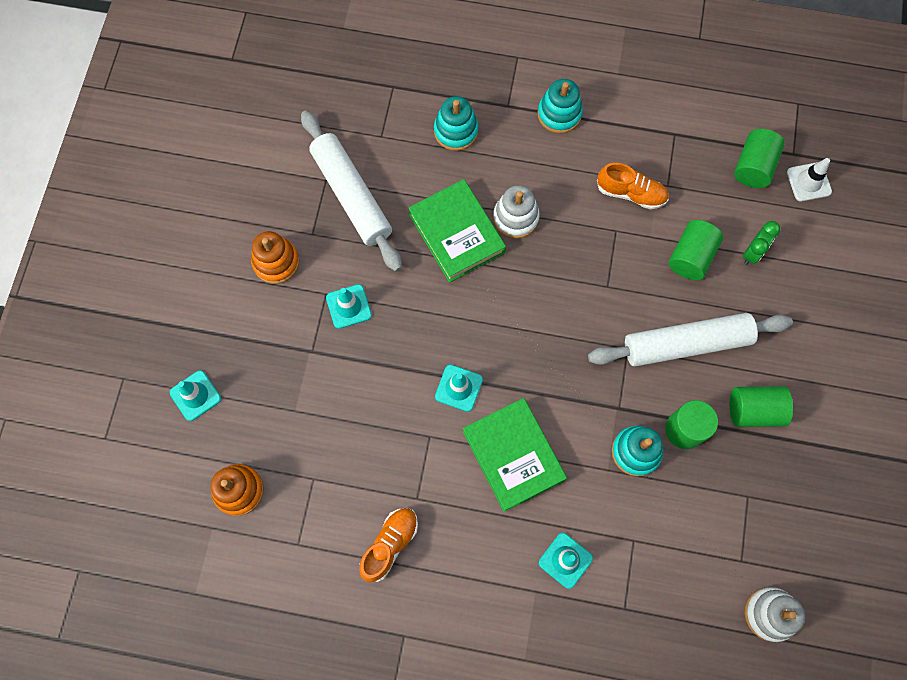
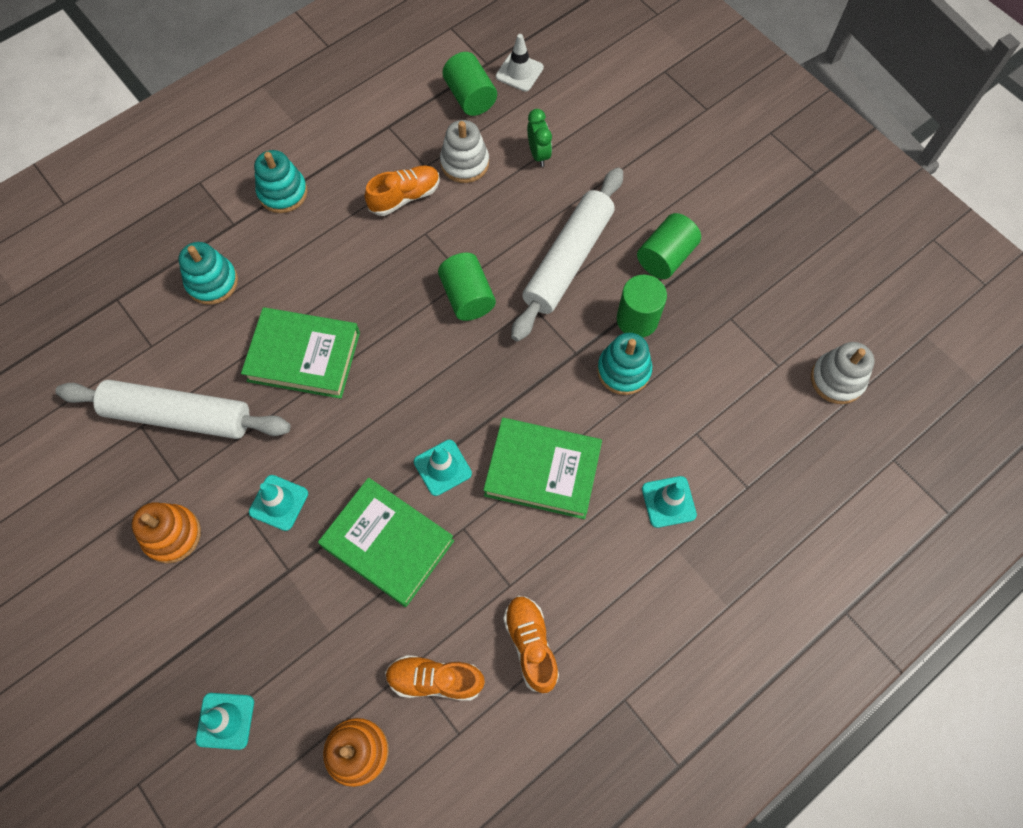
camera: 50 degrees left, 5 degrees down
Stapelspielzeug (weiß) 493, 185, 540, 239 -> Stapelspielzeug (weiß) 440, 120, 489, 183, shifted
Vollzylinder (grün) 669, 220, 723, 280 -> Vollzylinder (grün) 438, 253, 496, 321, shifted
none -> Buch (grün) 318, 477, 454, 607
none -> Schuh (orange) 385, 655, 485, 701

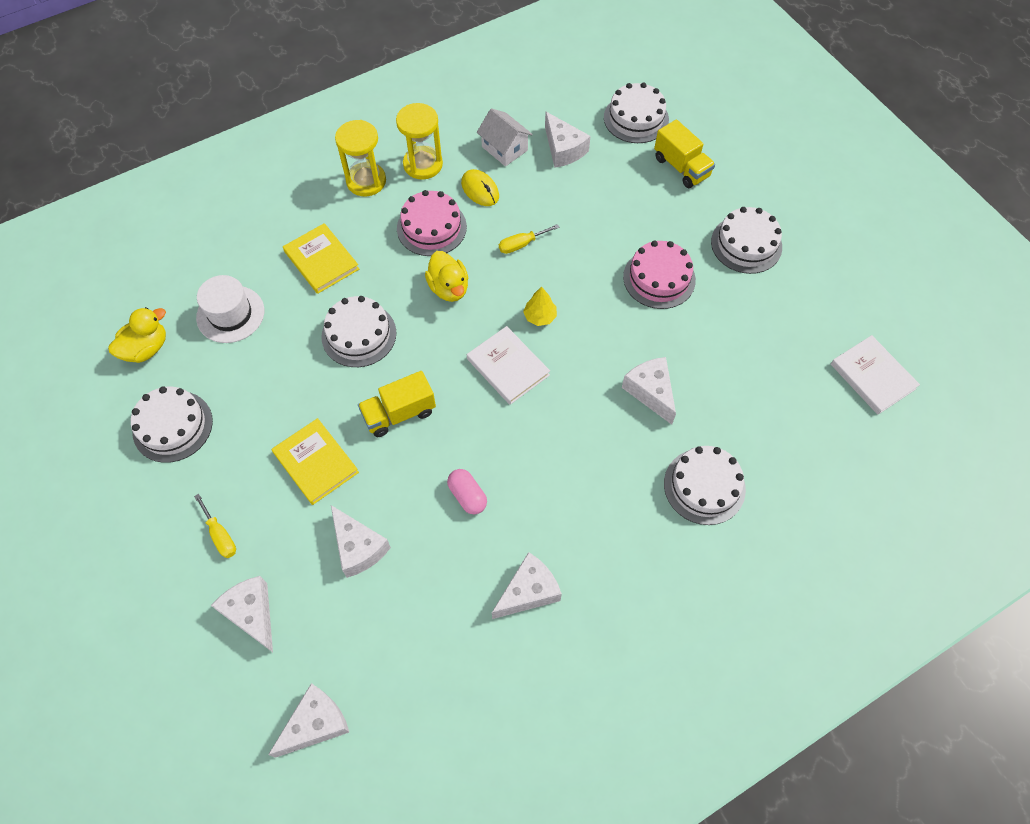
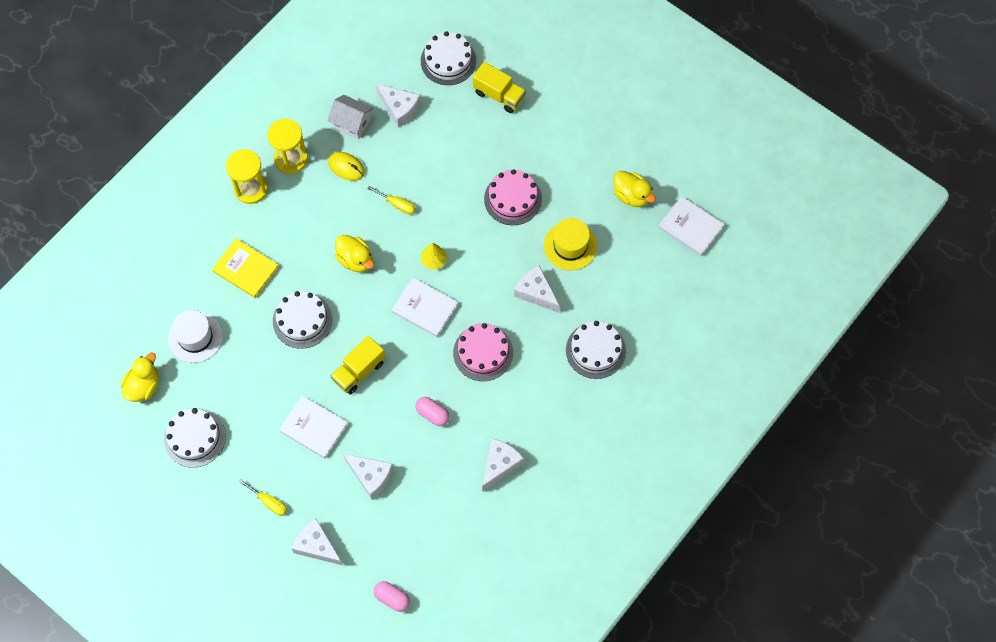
camera: 20 degrees left, 5 degrees up
Käse (weiß) 268, 683, 349, 758 -> Kapsel (rosa) 374, 581, 410, 612
Buch (gelb) 272, 418, 359, 505 -> Buch (weiß) 279, 395, 348, 459
Kuchen (rosa) 397, 190, 467, 256 -> Kuchen (rosa) 453, 323, 513, 381, shifted
Schraubenzieher (gelb) 499, 224, 560, 254 -> Schraubenzieher (gelb) 368, 186, 416, 215, 105 degrees counterclockwise
Kuchen (weiß) 711, 207, 782, 274 -> none
none -> Hut (gelb) 544, 218, 597, 270
none -> Ente (gelb) 614, 171, 656, 207

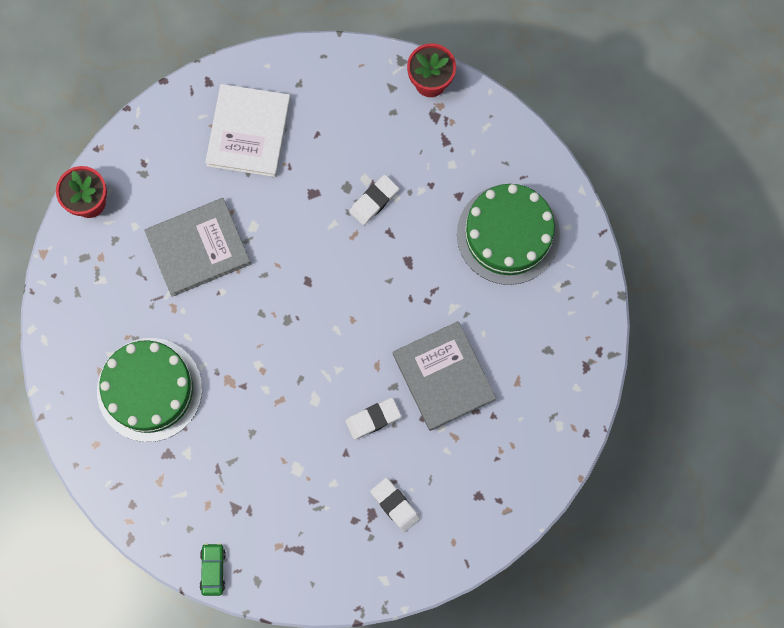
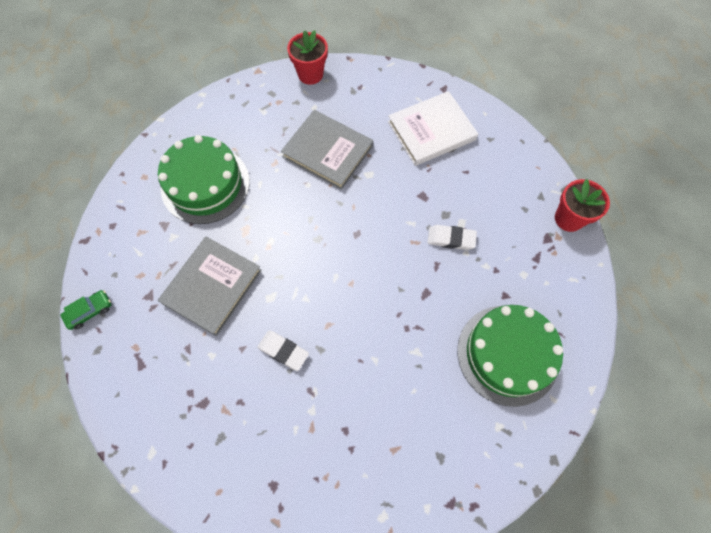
camera: 55 degrees right, 10 degrees down
Radiergummi (weiß) 370, 478, 420, 532 -> none
Buch (grau) 393, 321, 496, 431 -> Buch (grau) 158, 237, 262, 336, shifted

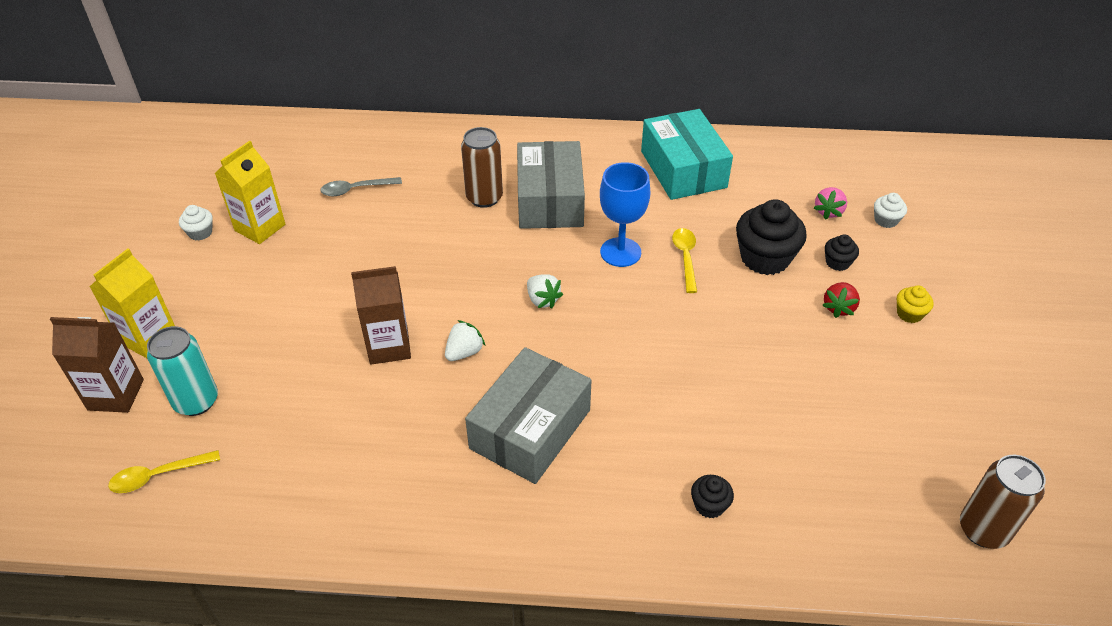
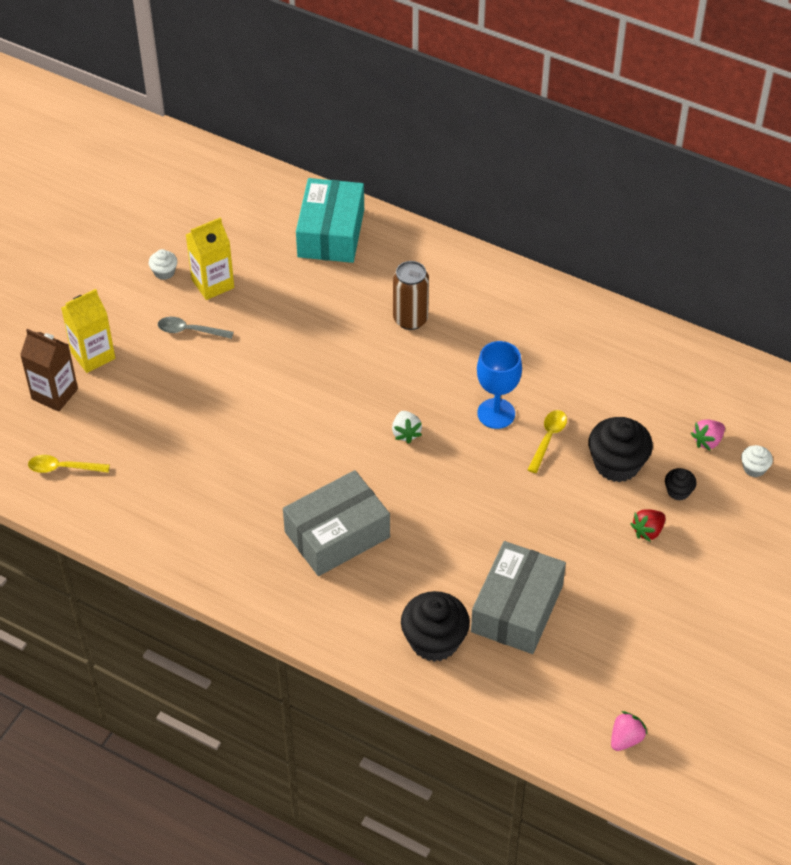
camera: 25 degrees right, 5 degrees up
Dose (türkis) 147, 326, 218, 416 -> none
Löffel (grau) 320, 177, 402, 196 -> Löffel (grau) 158, 317, 234, 339, shifted
Getränkekarton (braun) 351, 266, 411, 365 -> none
Erdbeere (weiß) 445, 320, 485, 361 -> none
Schachtel (grau) 517, 141, 585, 229 -> Schachtel (grau) 471, 541, 566, 654, shifted
Schachtel (türkis) 641, 109, 733, 200 -> Schachtel (türkis) 296, 178, 364, 263, shifted
Muffin (schwarz) 691, 475, 734, 518 -> Muffin (schwarz) 401, 591, 470, 662, x2.04
Muffin (gelb) 897, 286, 933, 323 -> none
Dose (braun) 960, 455, 1046, 549 -> Erdbeere (rosa) 611, 711, 647, 751

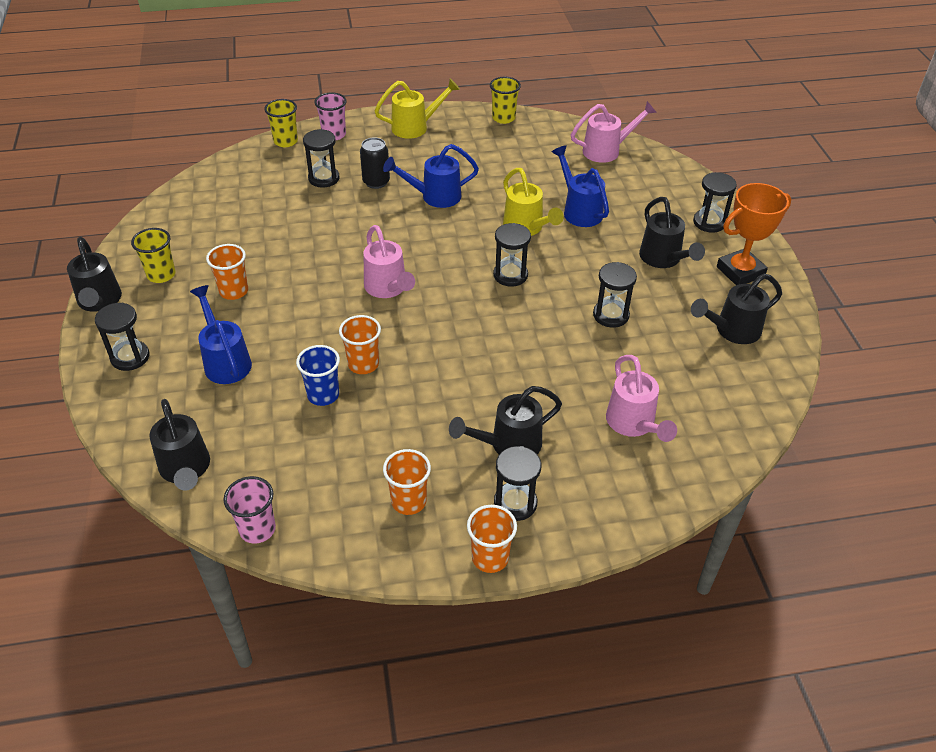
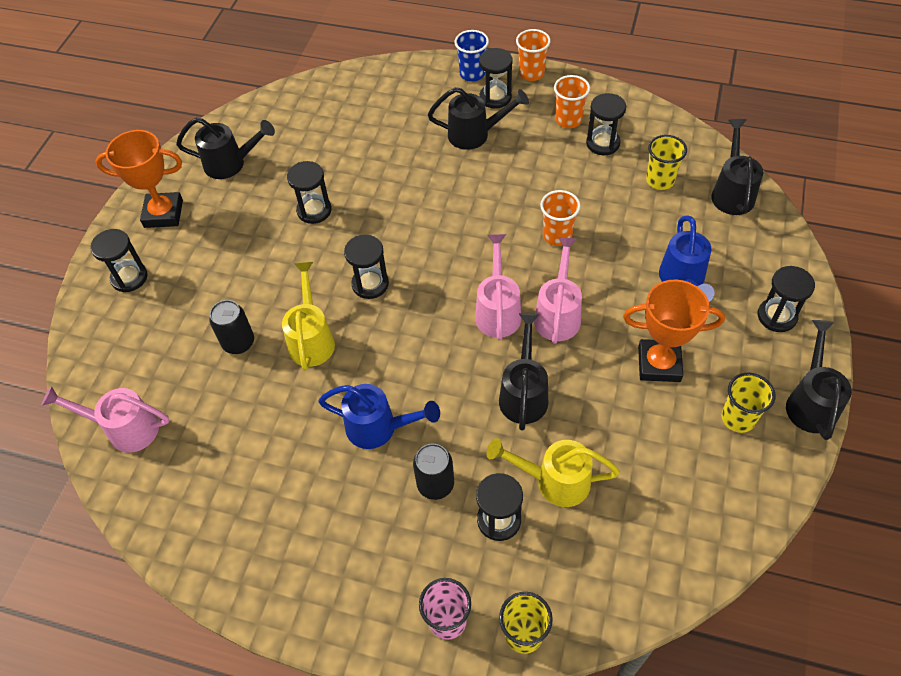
camera: 150 degrees left, 10 degrees up
Becher (orange) 206, 244, 248, 300 -> Pokal (orange) 623, 280, 725, 382
Becher (rosa) 223, 476, 276, 544 -> none
Becher (blau) 296, 345, 340, 406 -> Becher (blau) 454, 30, 489, 82, shifted
Gießkanne (gelb) 375, 78, 460, 139 -> Gießkanne (gelb) 486, 438, 620, 507, shifted
Becher (gelb) 490, 77, 521, 124 -> Becher (gelb) 646, 135, 687, 190, shifted
Gießkanne (blau) 552, 145, 609, 227 -> Dose (schwarz) 209, 300, 254, 354
Gießkanne (rosa) 606, 355, 677, 442 -> Gießkanne (rosa) 534, 237, 582, 344, shifted
Gießkanne (schwarz) 639, 197, 705, 268 -> Gießkanne (schwarz) 499, 313, 548, 430, shifted
none -> Sanduhr (schwarz) 586, 93, 626, 155

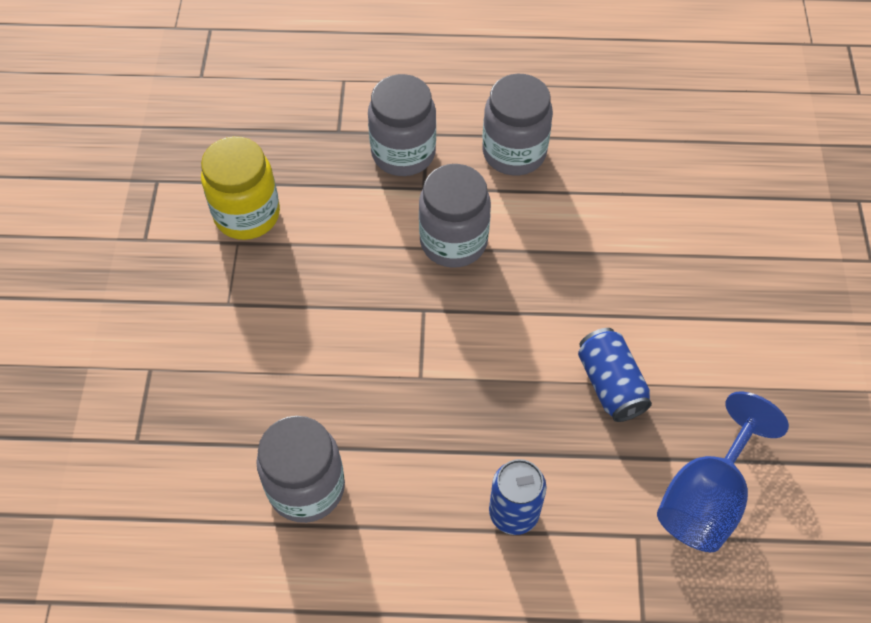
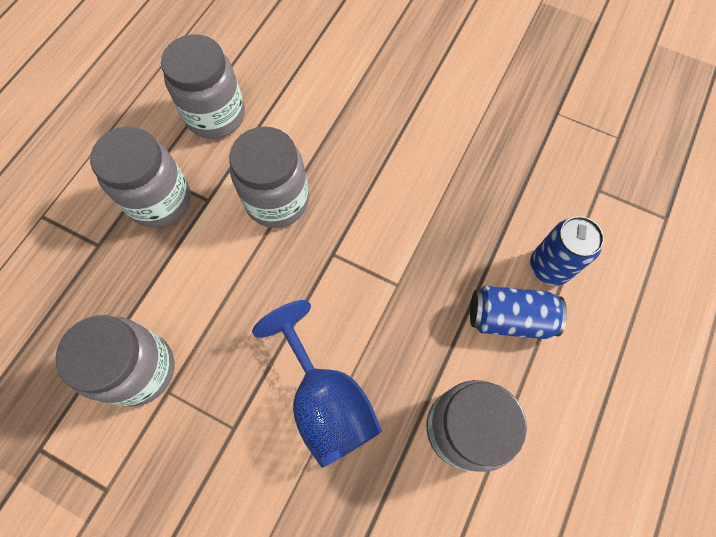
camera: 65 degrees left, 10 degrees up
Einmachglas (gelb) 201, 136, 280, 240 -> Einmachglas (grau) 55, 315, 175, 407
Dose (blau) 578, 328, 652, 422 -> Dose (blau) 470, 286, 567, 339, shifted
Kelch (blau) 657, 391, 789, 552 -> Kelch (blau) 252, 300, 382, 468, shifted

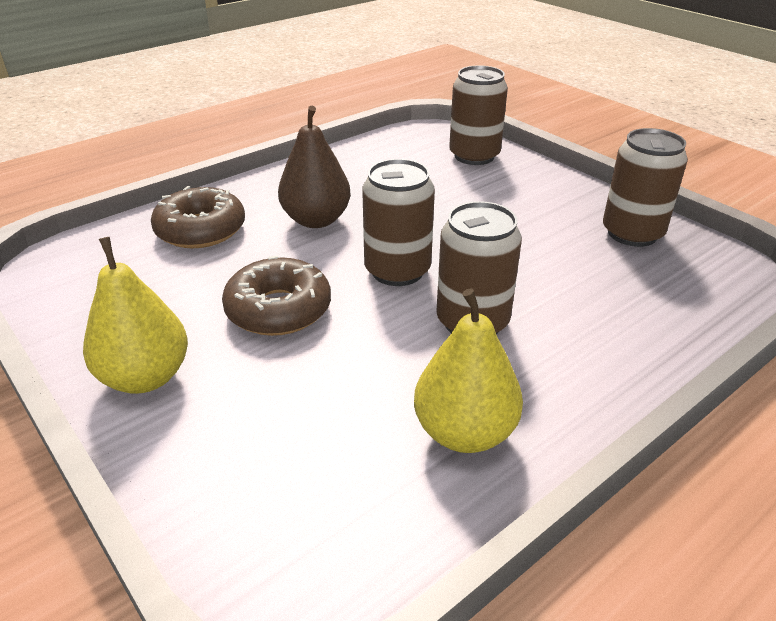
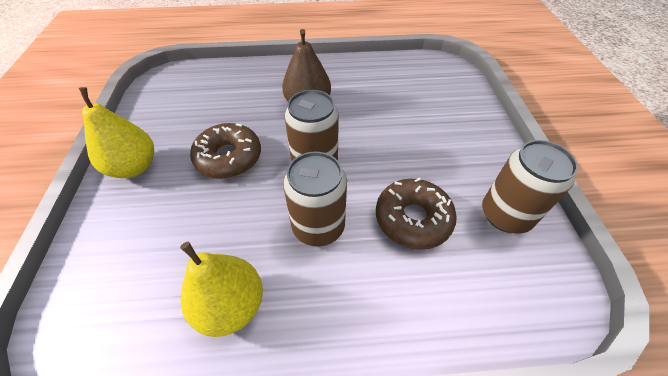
camera: 35 degrees right, 15 degrees up
Donut (braun) 151, 186, 245, 248 -> Donut (braun) 376, 177, 457, 250, shifted
Dose (braun) 449, 65, 508, 165 -> none

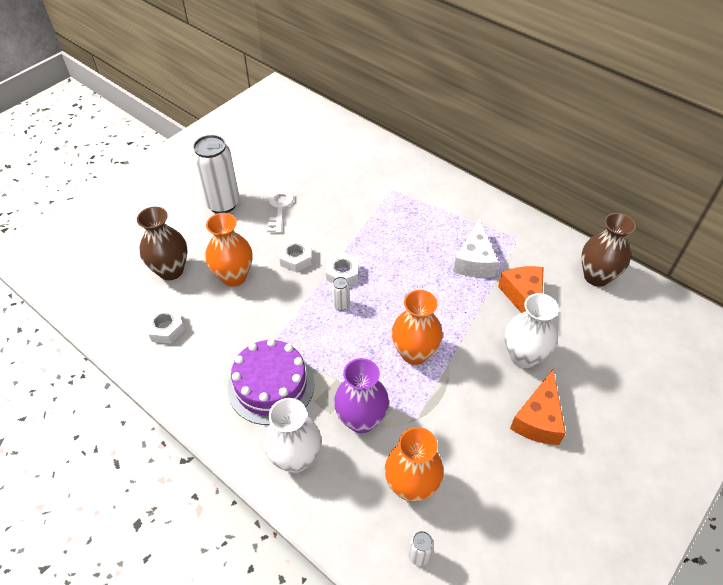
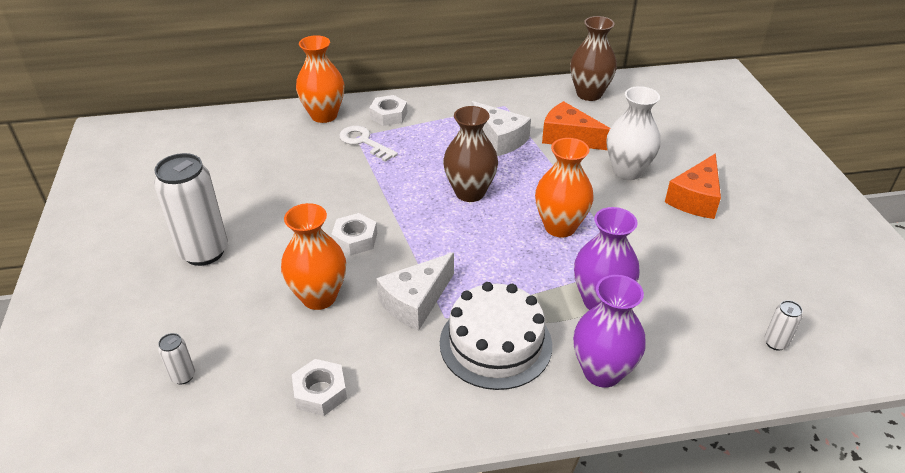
camera: 50 degrees left, 10 degrees down
Vase (braun) 137, 207, 188, 280 -> Vase (braun) 443, 106, 498, 202, shifted
Kuchen (lila) 227, 338, 315, 425 -> Kuchen (weiß) 440, 282, 552, 390
Vase (weiß) 264, 398, 321, 473 -> Vase (lila) 573, 275, 646, 388
Schlüssel (weiß) 267, 189, 294, 233 -> Schlüssel (weiß) 339, 126, 398, 162, shifted
Sechskantmutter (weiß) 326, 252, 359, 285 -> Sechskantmutter (weiß) 369, 95, 408, 126, shifted
Dose (weiß) 332, 277, 350, 311 -> Dose (weiß) 158, 333, 195, 385, shifted
Vase (orange) 385, 427, 444, 502 -> Vase (orange) 296, 35, 344, 123, shifted
Käse (orange) 510, 370, 566, 445 -> Käse (orange) 665, 153, 721, 219, 60 degrees clockwise
none -> Käse (weiß) 376, 252, 454, 331

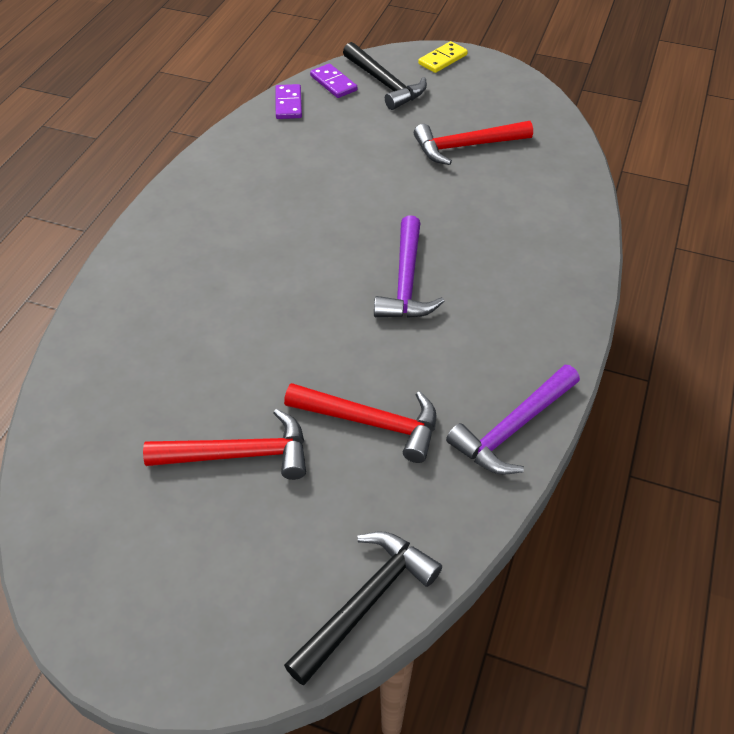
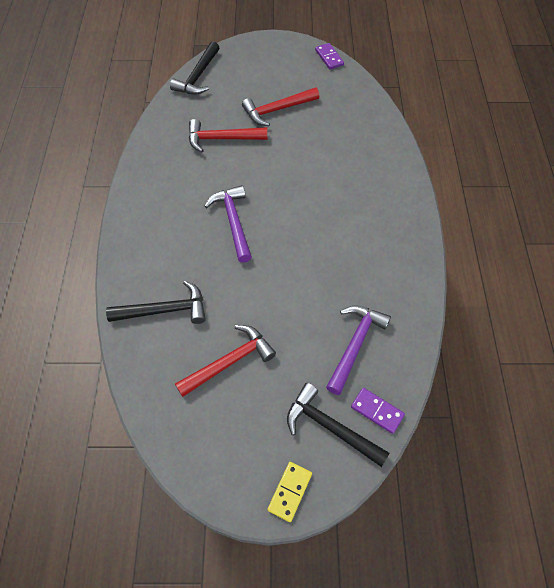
camera: 160 degrees right, 10 degrees up
Dominostein (lila) 276, 84, 302, 119 -> Dominostein (lila) 315, 43, 344, 69, shifted
Hammer (lila) 446, 365, 580, 475 -> Hammer (lila) 326, 305, 391, 395, shifted
none -> Hammer (schwarz) 106, 281, 206, 324

